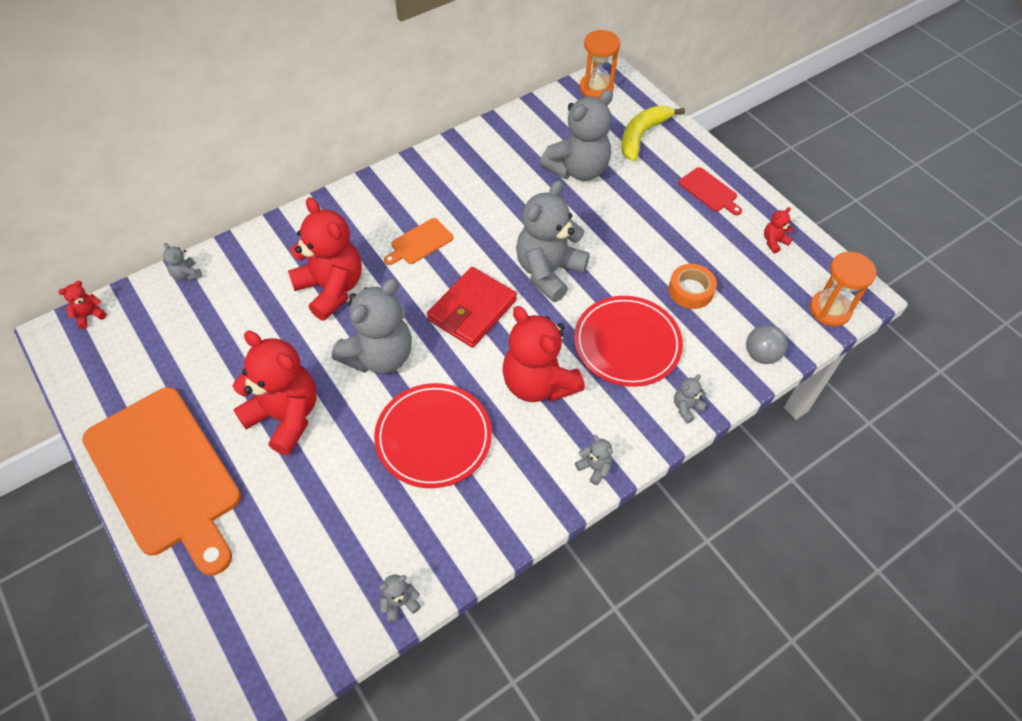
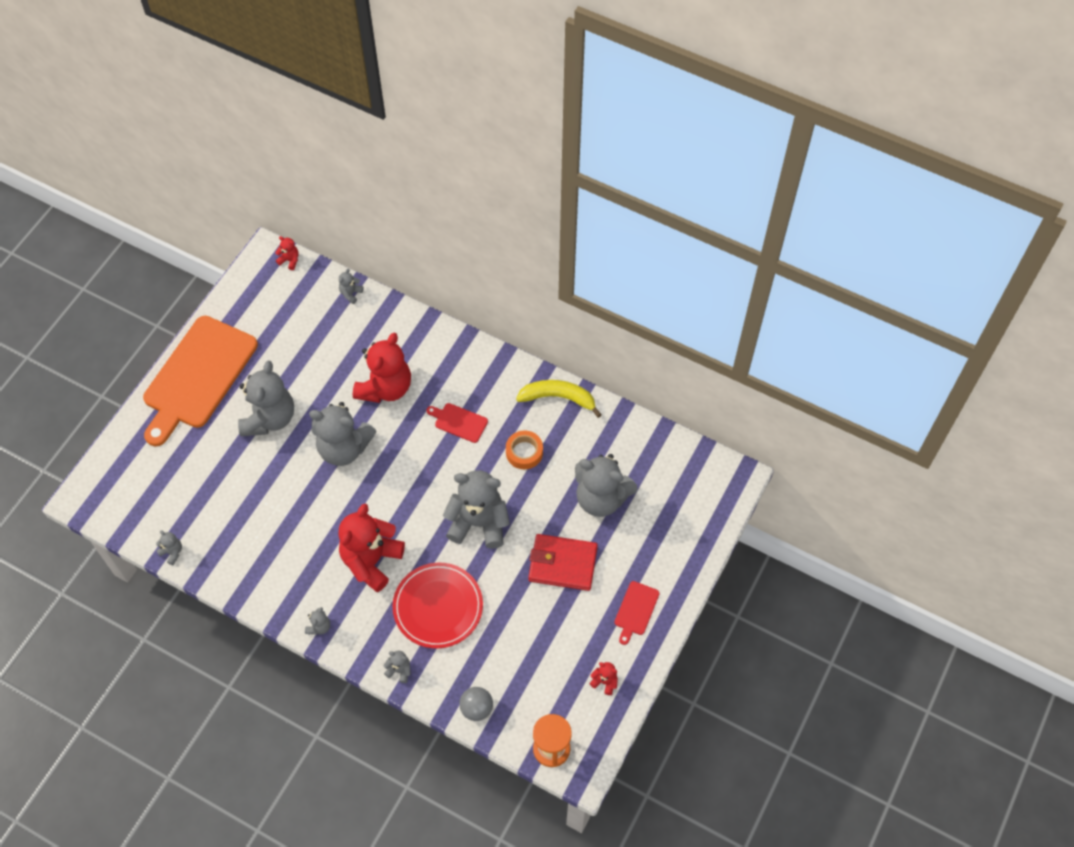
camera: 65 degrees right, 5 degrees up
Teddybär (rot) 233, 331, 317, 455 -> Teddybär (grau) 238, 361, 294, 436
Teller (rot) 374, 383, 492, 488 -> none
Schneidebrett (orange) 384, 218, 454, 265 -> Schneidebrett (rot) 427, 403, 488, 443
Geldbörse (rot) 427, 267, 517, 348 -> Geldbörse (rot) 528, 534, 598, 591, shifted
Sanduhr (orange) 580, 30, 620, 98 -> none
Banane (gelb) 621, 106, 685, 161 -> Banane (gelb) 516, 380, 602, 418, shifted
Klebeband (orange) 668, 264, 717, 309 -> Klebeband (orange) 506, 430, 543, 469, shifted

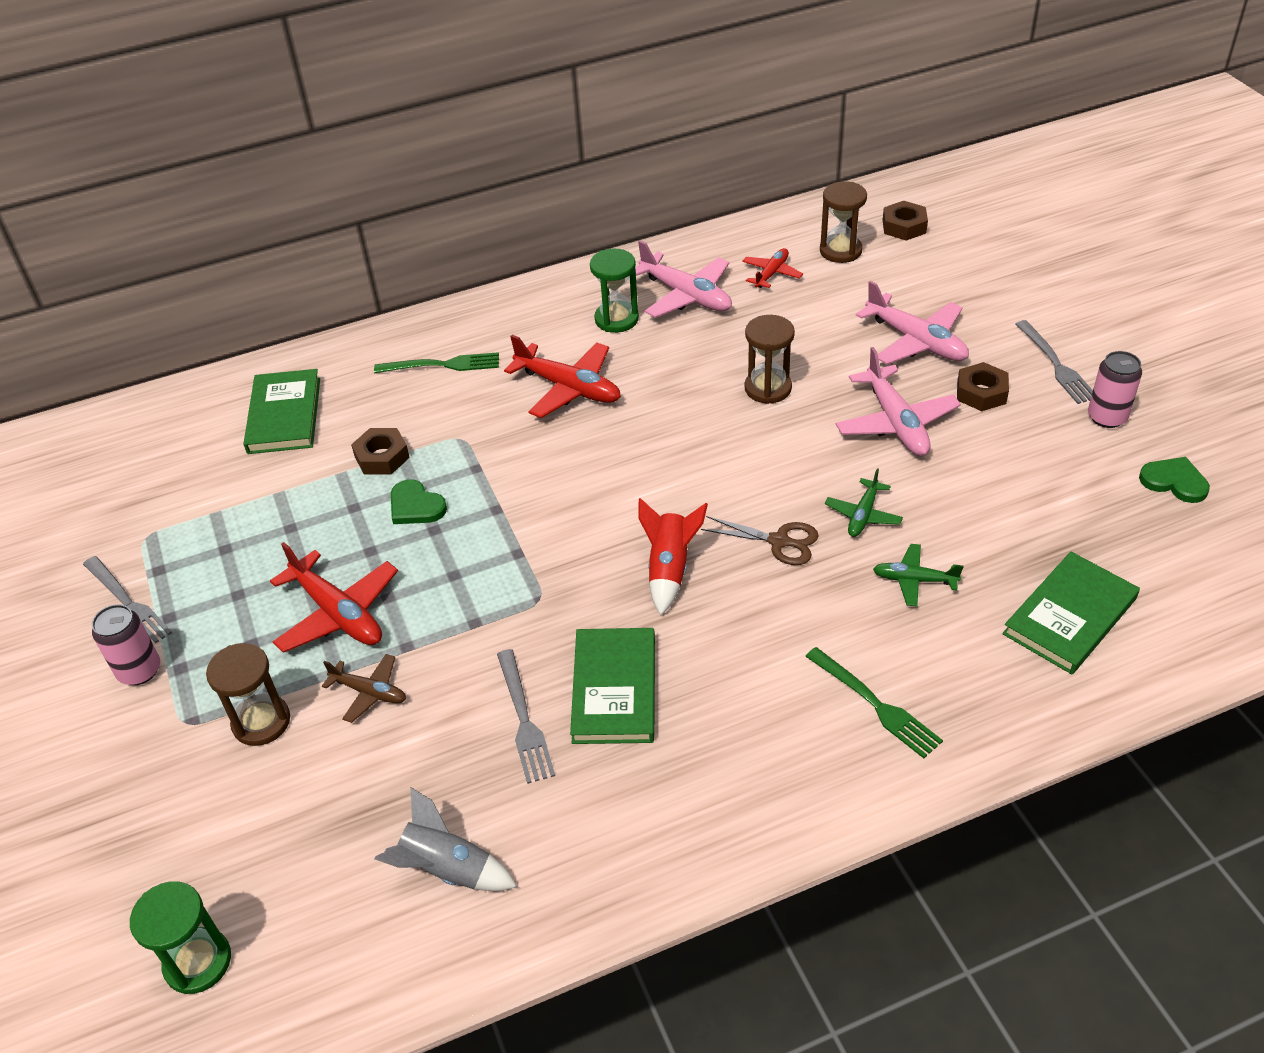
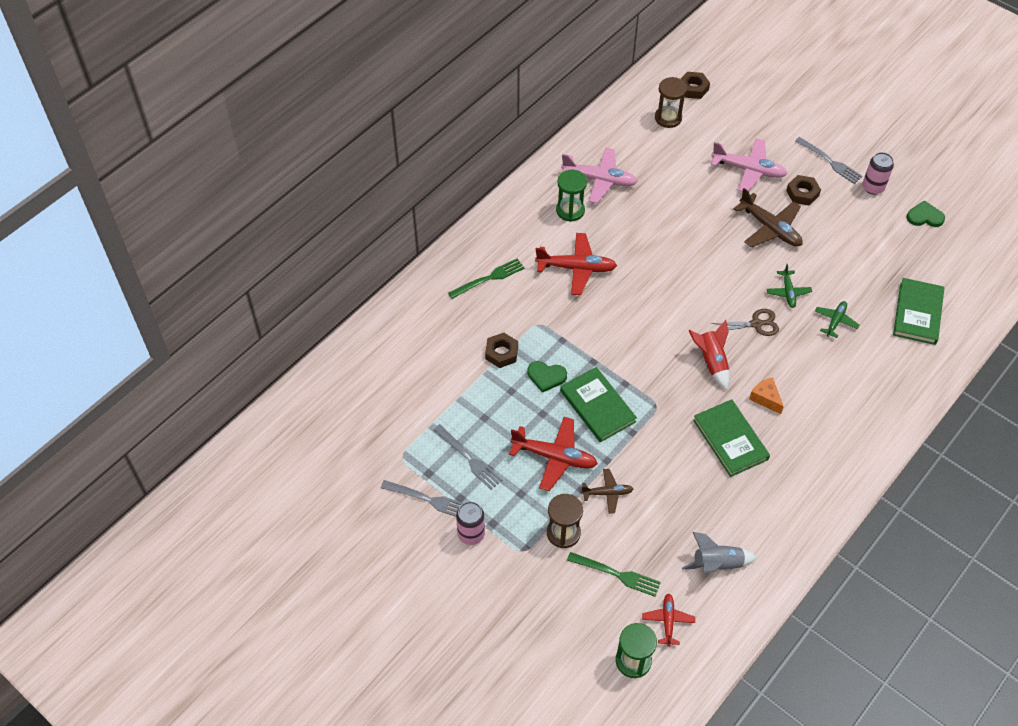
camera: 30 degrees left, 10 degrees up
Buch (grün) 243, 369, 320, 454 -> Buch (grün) 560, 367, 637, 442, shifted
Gabel (grau) 497, 649, 555, 784 -> Gabel (grau) 433, 424, 503, 490, shifted
Flugzeug (rot) 742, 248, 803, 288 -> Flugzeug (rot) 642, 593, 695, 647, shifted
Sanduhr (braun) 744, 315, 795, 404 -> none
Gabel (grün) 805, 647, 943, 758 -> Gabel (grün) 567, 552, 661, 597, shifted
Flugzeug (rosa) 836, 347, 961, 456 -> Flugzeug (braun) 733, 188, 803, 247
Flugzeug (grün) 873, 544, 963, 607 -> Flugzeug (grün) 815, 301, 859, 338, 135 degrees clockwise
none -> Käse (orange) 749, 377, 784, 414

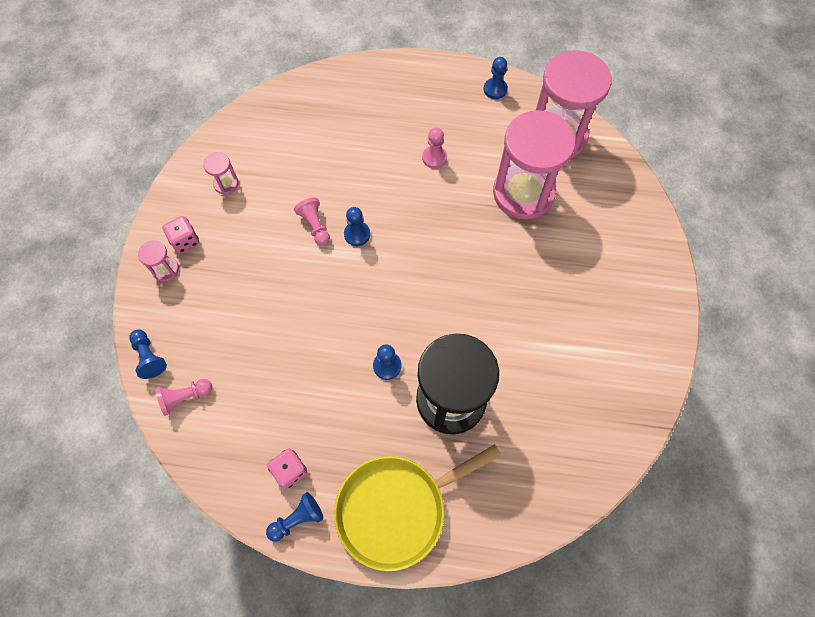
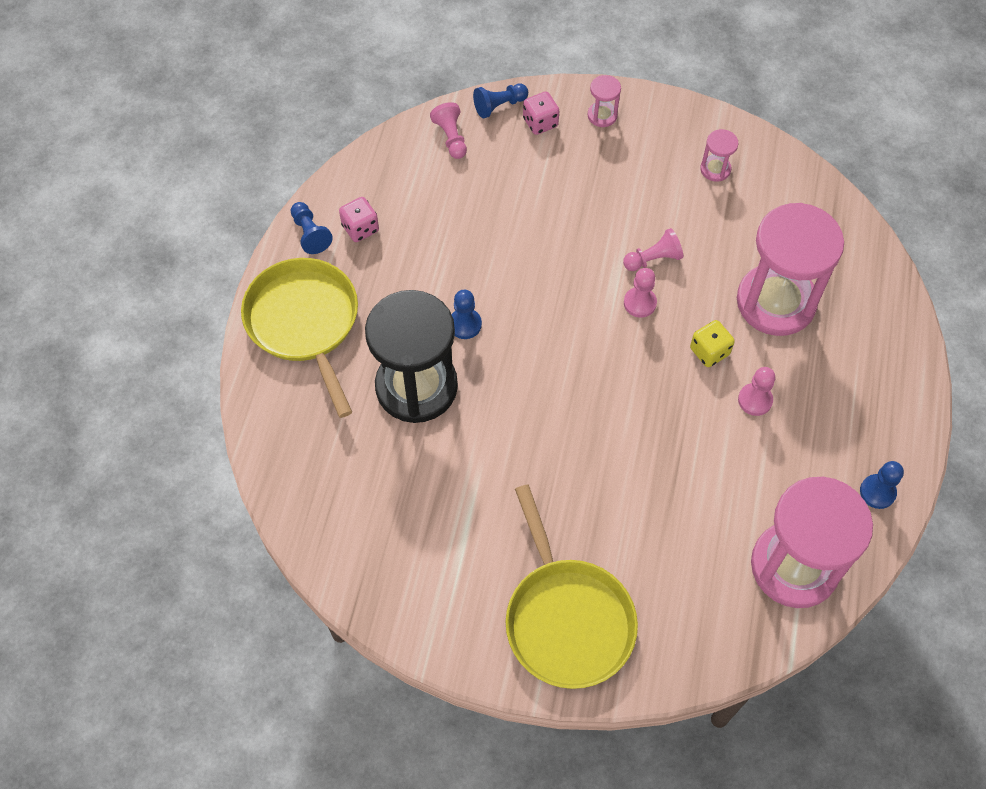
camera: 95 degrees right, 5 degrees down
Spielwürfel (rosa) 162, 216, 199, 253 -> Spielwürfel (rosa) 523, 92, 559, 135, shifted
Bauer (blau) 344, 207, 370, 246 -> Bauer (rosa) 624, 268, 657, 318
Sanduhr (rosa) 493, 110, 576, 219 -> Sanduhr (rosa) 737, 203, 844, 336, shifted
none -> Pfanne (gelb) 506, 484, 638, 689
none -> Spielwürfel (gelb) 690, 320, 735, 367

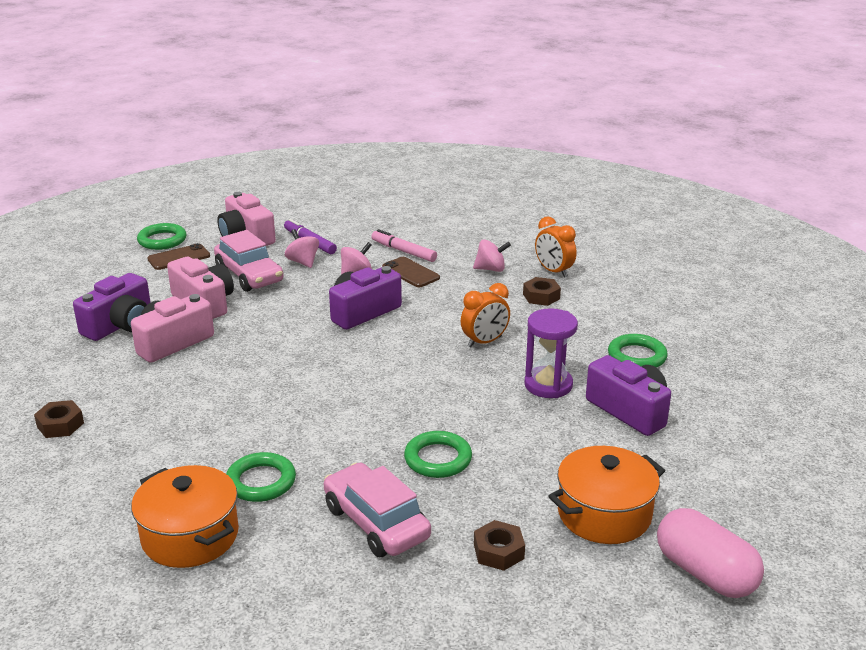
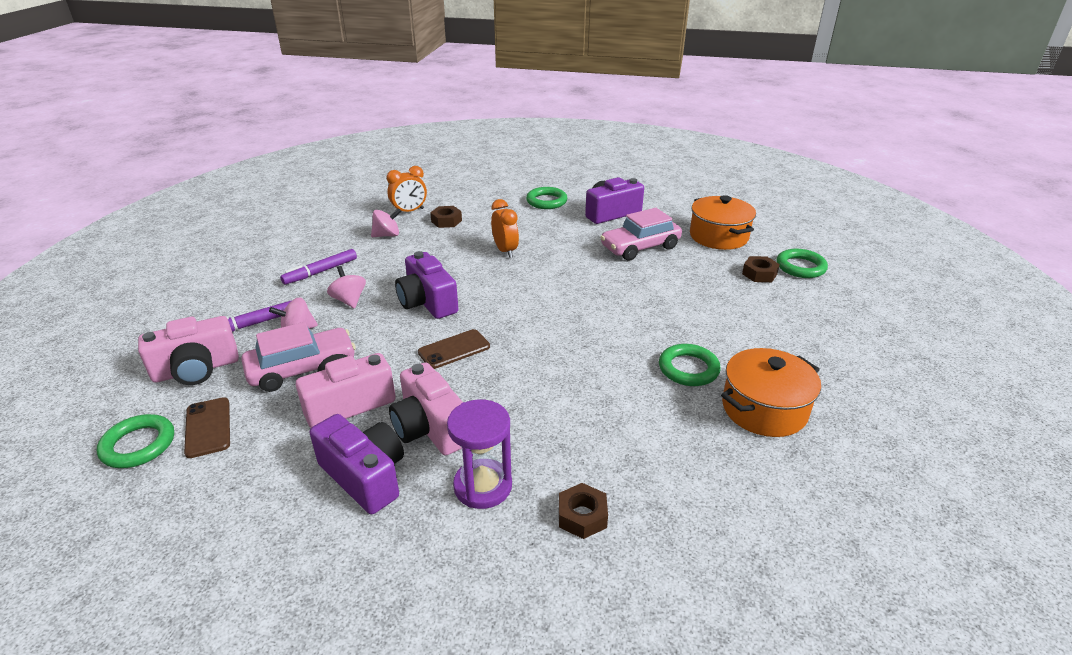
camera: 80 degrees left, 5 degrees up
Auto (rosa) 324, 463, 431, 557 -> Auto (rosa) 600, 208, 682, 261, shifted
Filzstift (rosa) 371, 229, 437, 262 -> Filzstift (lila) 280, 249, 357, 285
Handy (braun) 382, 257, 440, 287 -> Handy (braun) 418, 329, 490, 369, shifted
Ring (grün) 404, 431, 472, 478 -> Ring (grün) 776, 249, 828, 278, shifted
Kreisel (rosa) 473, 239, 511, 272 -> Kreisel (rosa) 371, 208, 401, 237, 60 degrees clockwise
Sanduhr (lila) 524, 308, 578, 398 -> Sanduhr (lila) 447, 399, 512, 509, shifted
Kapsel (rosa) 657, 508, 764, 598 -> none

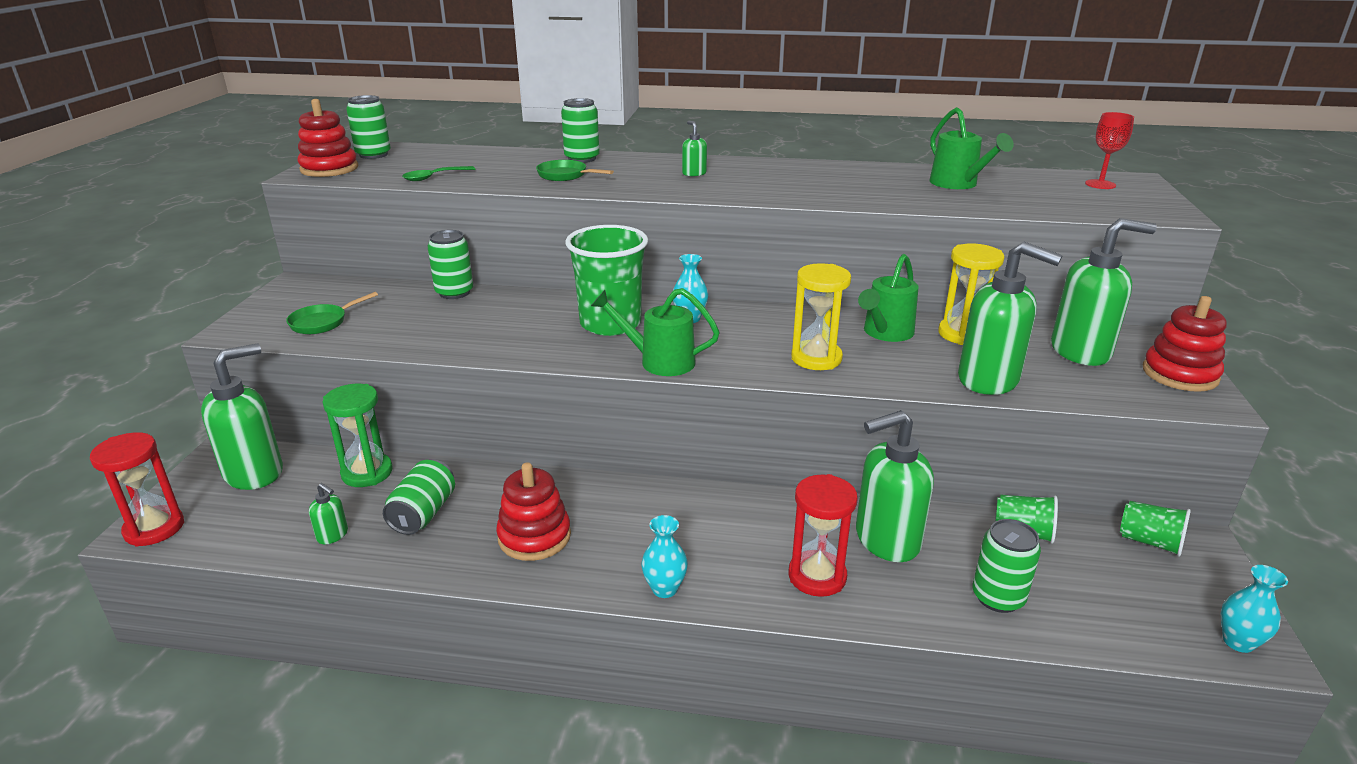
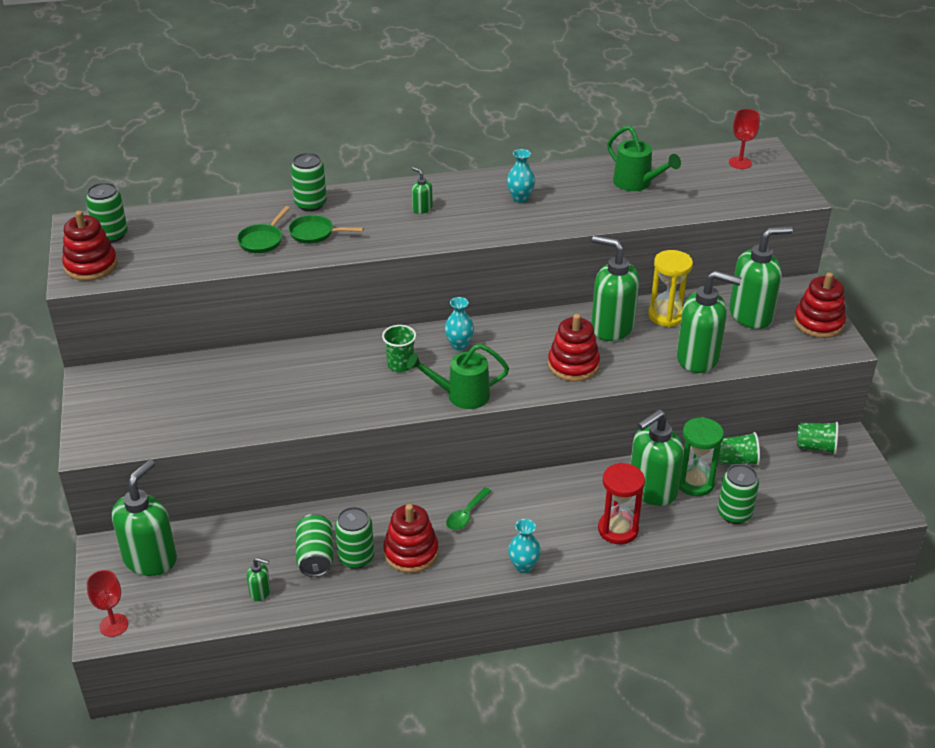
camera: 20 degrees left, 10 degrees up
Sanduhr (rot) 90, 432, 184, 547 -> Kelch (rot) 87, 570, 128, 637
Pfanne (grün) 286, 292, 378, 334 -> Pfanne (grün) 237, 206, 290, 253, shifted
Sanduhr (grün) 322, 384, 393, 487 -> Sanduhr (grün) 679, 417, 724, 496, shifted
Löffel (grün) 402, 166, 475, 181 -> Löffel (grün) 446, 487, 492, 530, shifted
Dose (grün) 427, 230, 473, 299 -> Dose (grün) 335, 507, 374, 569, shifted
Becher (grün) 565, 225, 648, 336 -> Becher (grün) 382, 325, 416, 372, x0.52
Sanduhr (gelb) 791, 263, 851, 370 -> Stapelspielzeug (rot) 548, 314, 600, 382
Gießkanne (grün) 858, 254, 919, 342 -> Seifenspender (grün) 591, 235, 639, 341
Vase (türkis) 1221, 565, 1288, 653 -> Vase (türkis) 507, 149, 535, 203, shifted

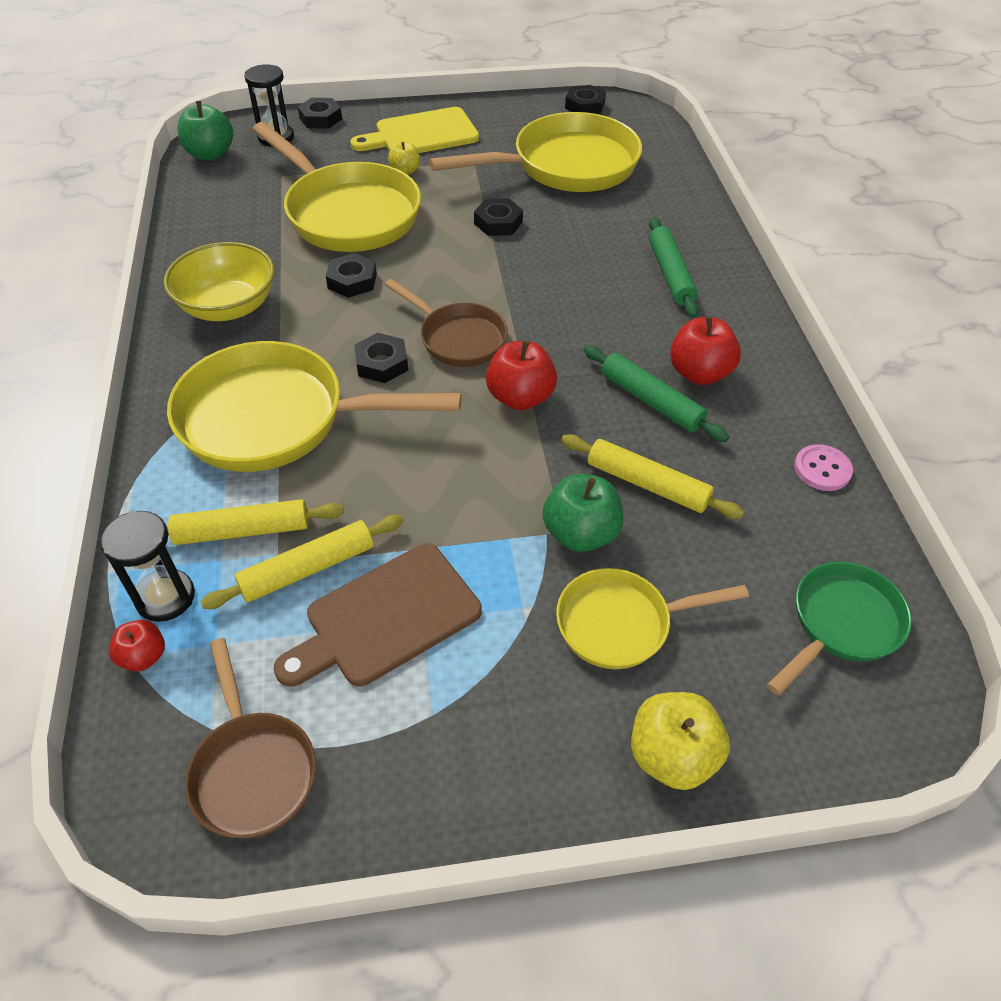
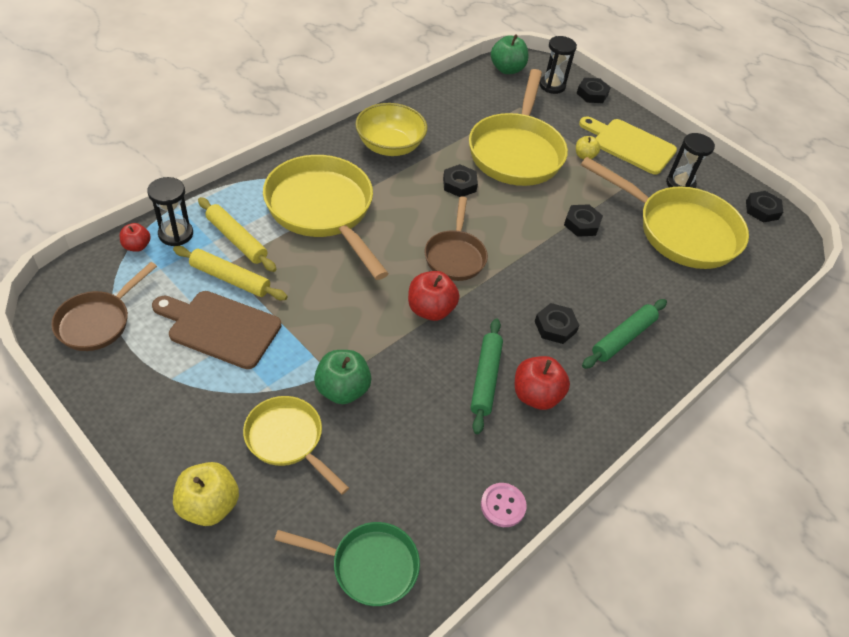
camera: 50 degrees right, 0 degrees up
Sechskantmutter (schwarz) 354, 333, 408, 383 -> Sechskantmutter (schwarz) 535, 303, 579, 344, shifted
Nudelholz (gelb) 561, 434, 744, 519 -> none
none -> Sanduhr (schwarz) 666, 133, 715, 188

